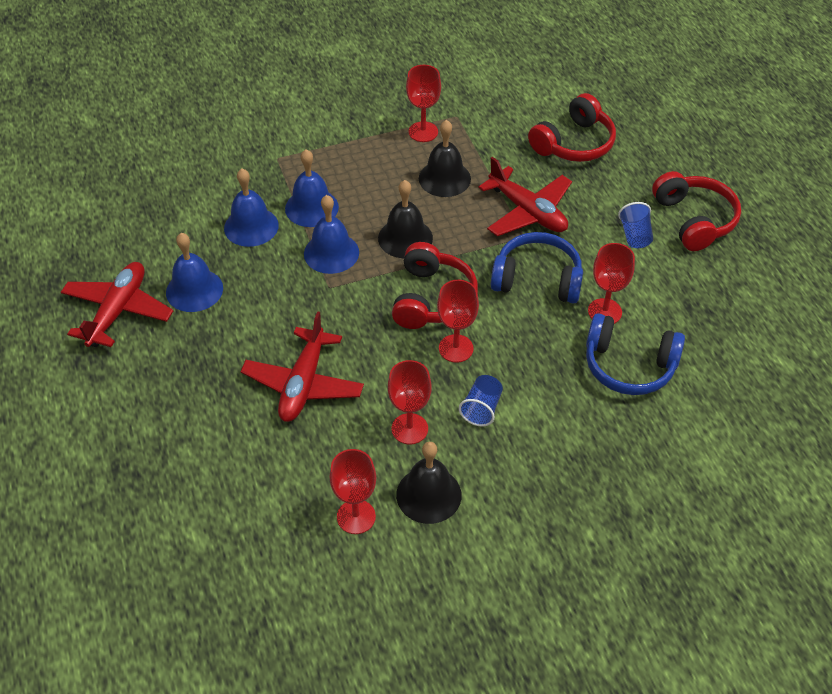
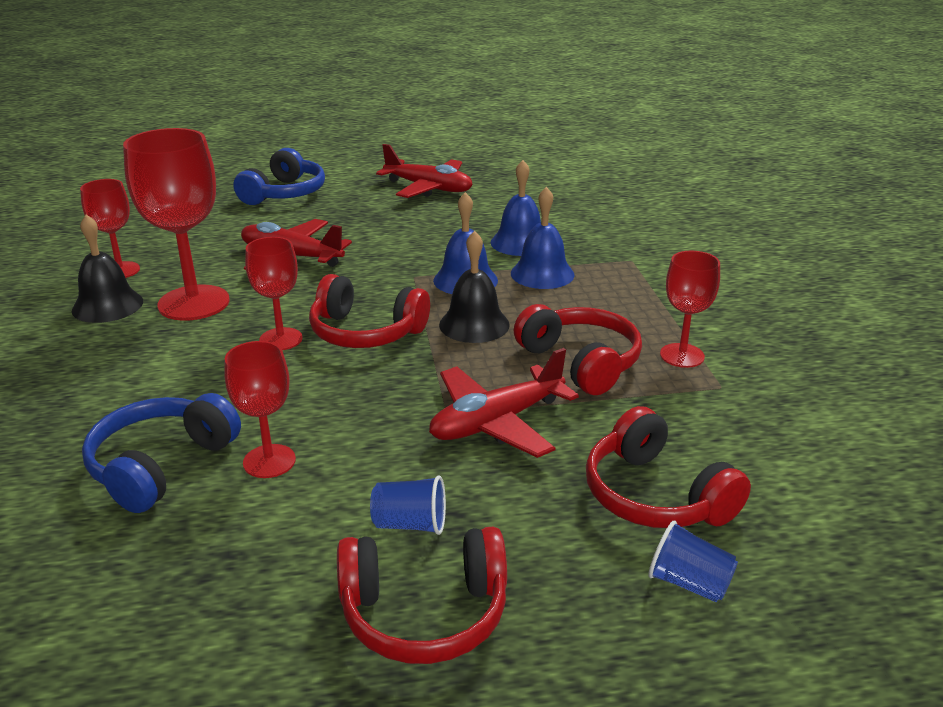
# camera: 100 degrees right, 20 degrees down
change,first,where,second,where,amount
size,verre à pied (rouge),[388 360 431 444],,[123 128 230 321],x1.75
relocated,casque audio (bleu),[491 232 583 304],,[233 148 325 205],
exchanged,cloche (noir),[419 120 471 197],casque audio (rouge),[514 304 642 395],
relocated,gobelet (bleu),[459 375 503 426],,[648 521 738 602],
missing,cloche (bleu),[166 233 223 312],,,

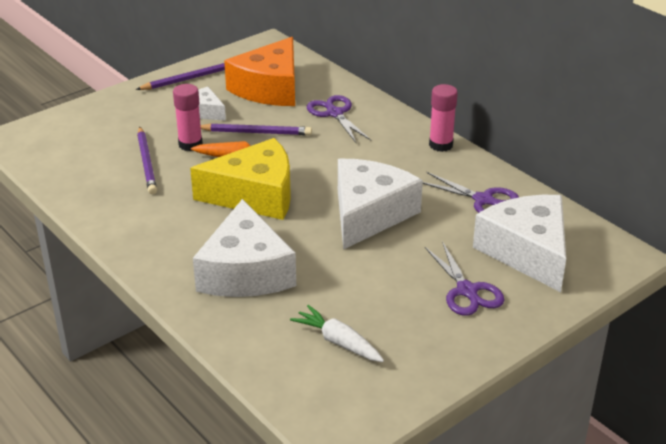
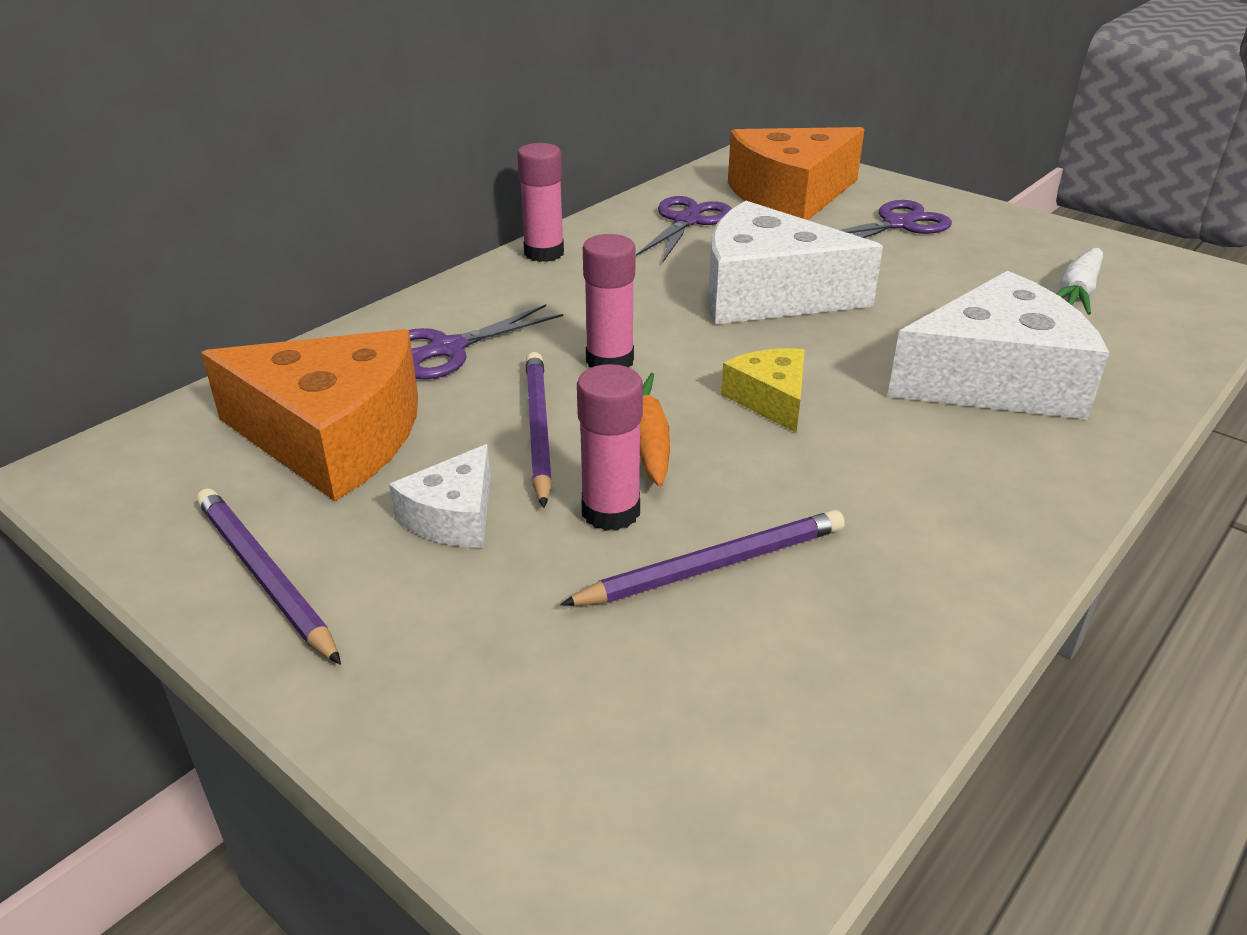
# camera: 100 degrees left, 0 degrees up
change,first,where,second,where,amount
appeared,,,bâton de colle (rose),[583 234 636 368],
size,fromage (jaune),[190 138 291 220],,[721 348 805 433],x0.50
colour,fromage (blanc),[473 195 566 292],fromage (orange),[728 127 865 220],

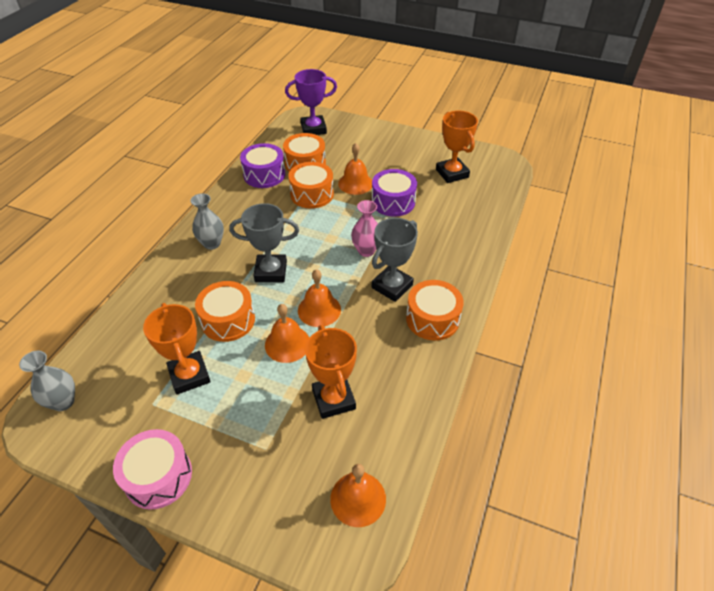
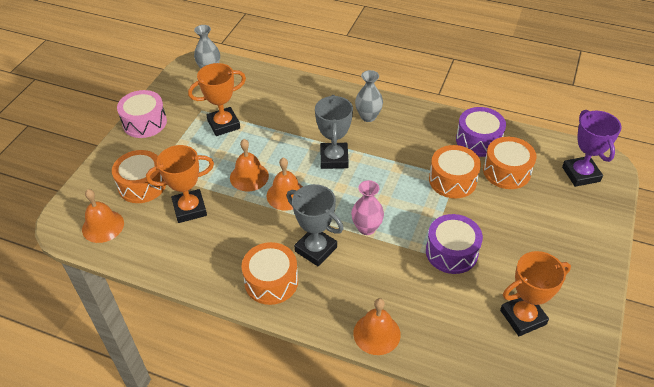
# camera: 90 degrees right, 0 degrees up
change,first,where,second,where,amount
relocated,tambour (orange),[195 281 255 342],,[112 150 166 203],
relocated,cloche (orange),[338 143 372 195],,[353 298 401 355],

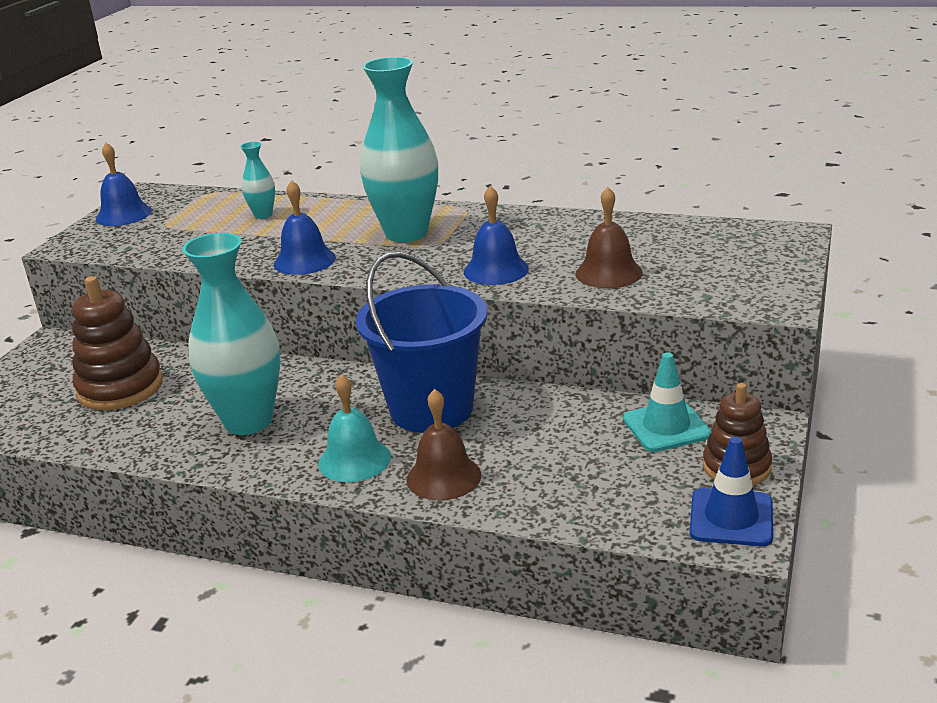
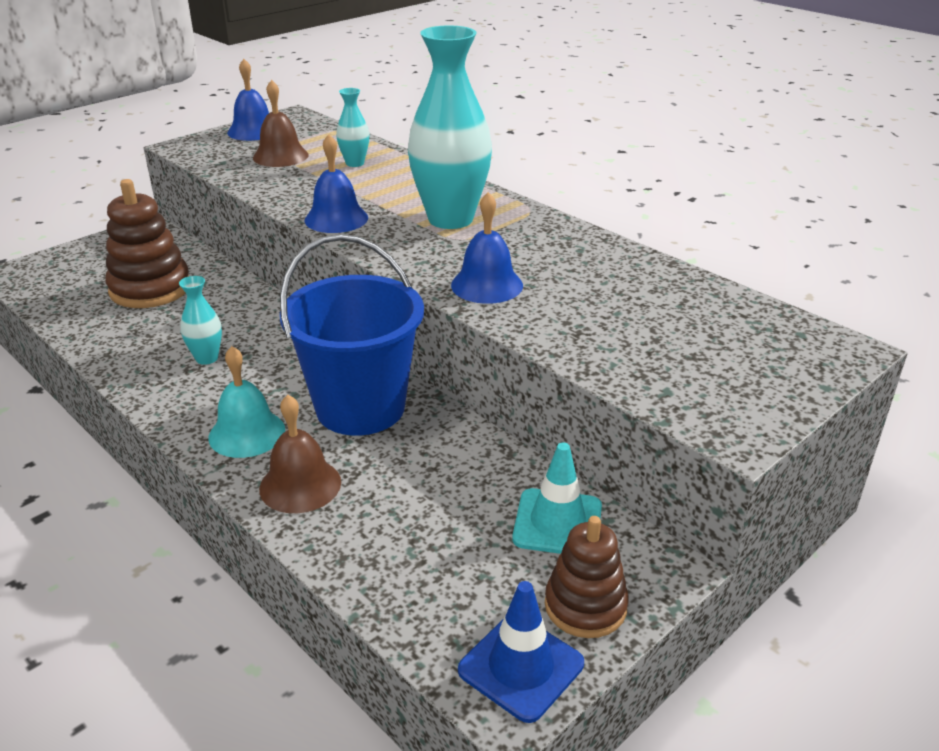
# camera: 25 degrees right, 5 degrees up
change,first,where,second,where,amount
size,vase (turquoise),[182 233 281 435],,[179 276 222 365],x0.46
relocated,cloche (marron),[575 187 643 288],,[253 80 309 167],

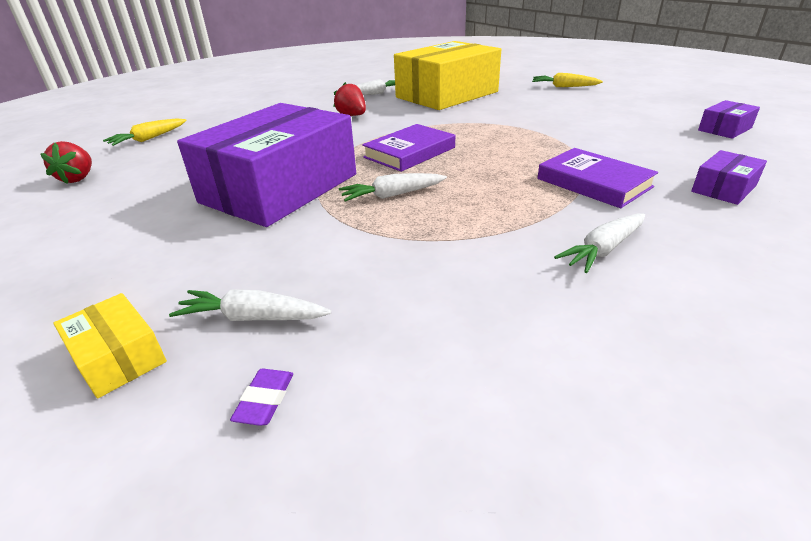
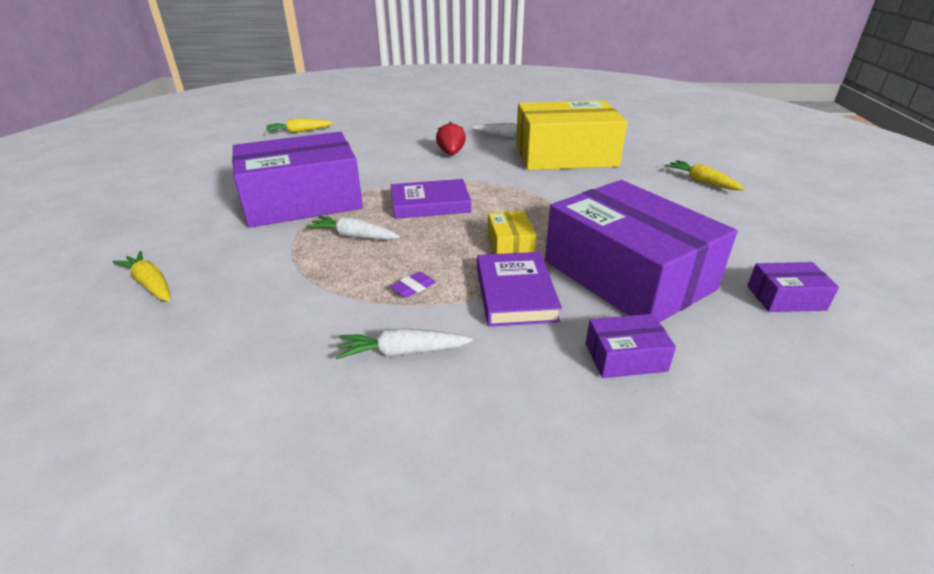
# camera: 35 degrees right, 0 degrees up
change,first,where,second,where,amount
colour,carotte (blanc),[169 289 331 321],carotte (jaune),[112 251 171 301],
relocated,gomme (violet),[230 369 293 426],,[390 272 436 298],
relocated,boîte (jaune),[53 293 167 398],,[488 211 536 254],
appeared,,,boîte (violet),[545 180 737 322],
missing,fraise (rouge),[40 141 92 184],,,

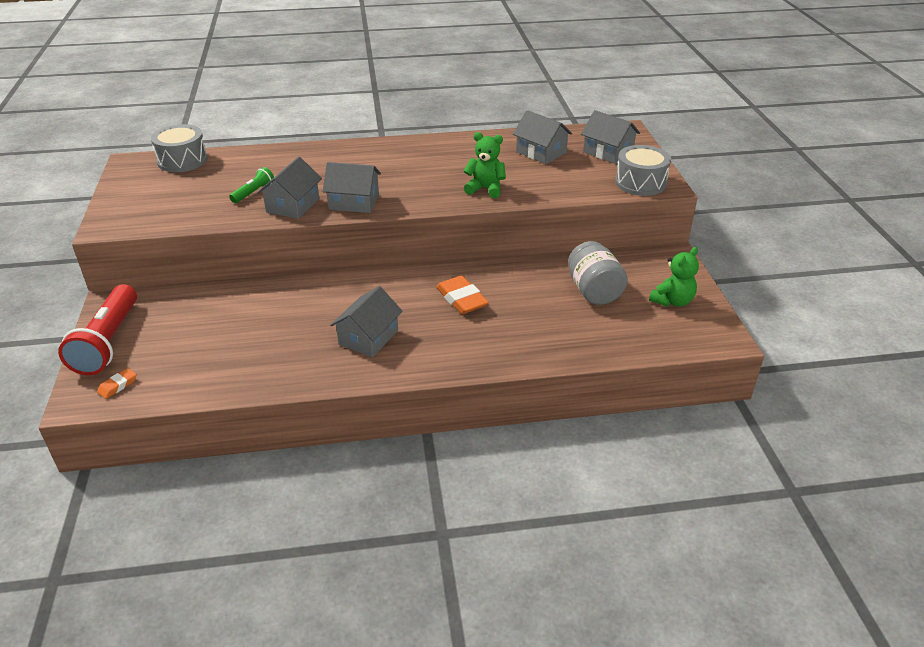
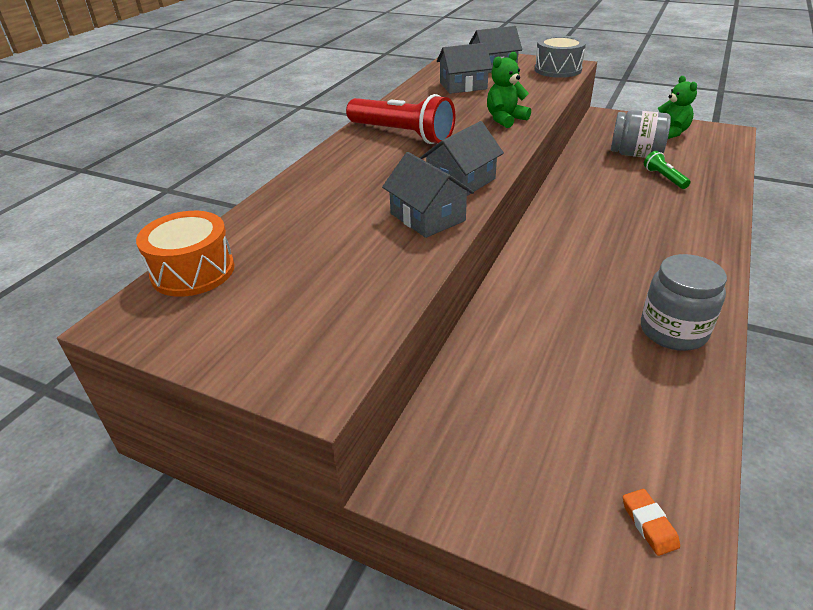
# camera: 55 degrees left, 0 degrees up
change,first,where,second,where,amount
colour,tambour (gris),[151 124 208 172],tambour (orange),[136 211 235 297],
relocated,lampe de poche (rouge),[58 284 137 375],,[346 94 455 144],
appeared,,,bocal (gris),[641 254 727 351],
relocated,lampe de poche (vert),[229 167 275 203],,[644 151 690 189],
missing,maison (gris),[330 286 403 357],,,
missing,gomme (orange),[436 276 489 314],,,

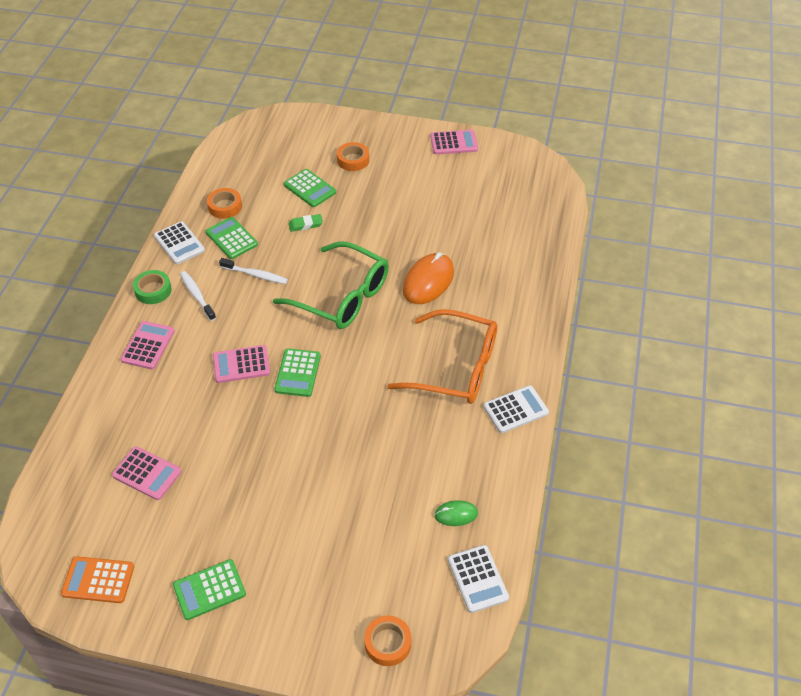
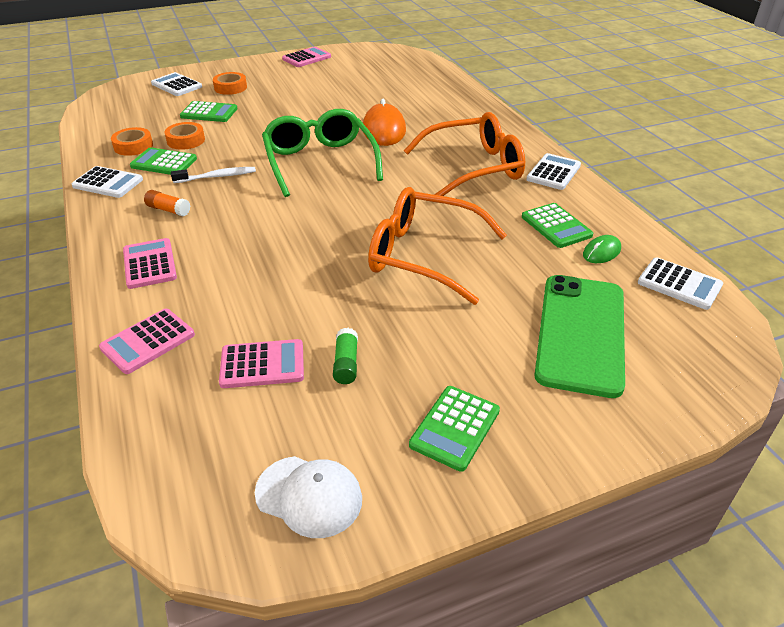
# camera: 35 degrees left, 10 degrees down
change,first,where,second,where,amount
relocated,calculatrice (rose),[213 345 270 383],,[99 309 195 374],
exchanged,brosse à dents (blanc),[180 271 216 321],bâton de colle (orange),[144 190 190 216],
appeared,,,calculatrice (blanc),[151 72 202 96],
relocated,ruban adhésif (orange),[364 615 411 666],,[164 122 205 150],
exchanged,calculatrice (orange),[61 556 134 603],casquette (blanc),[255 456 362 538],
spun,lunettes (vert),[273 241 389 329],,[262 109 383 197],105 degrees counterclockwise
appeared,,,bâton de colle (vert),[333 328 358 384],
appeared,,,lunettes (orange),[368 187 507 305],
relocated,calculatrice (vert),[274 348 321 397],,[522 203 593 248],
appeared,,,téléphone (vert),[535 275 625 398],
missing,ruban adhésif (vert),[133 270 172 304],,,
missing,gomme (vert),[288 214 323 232],,,

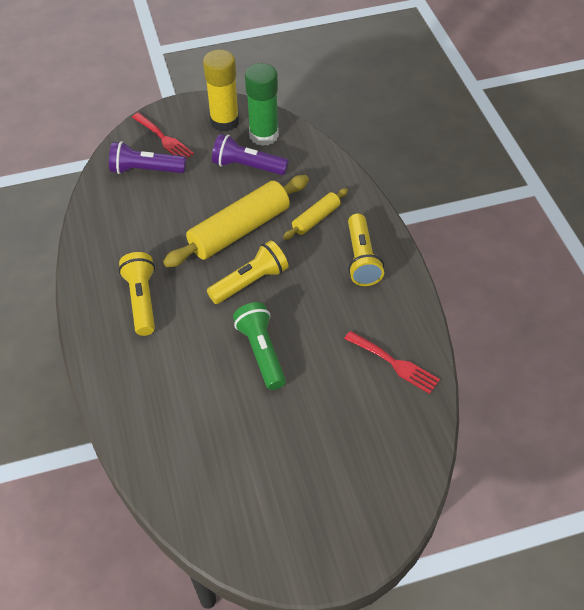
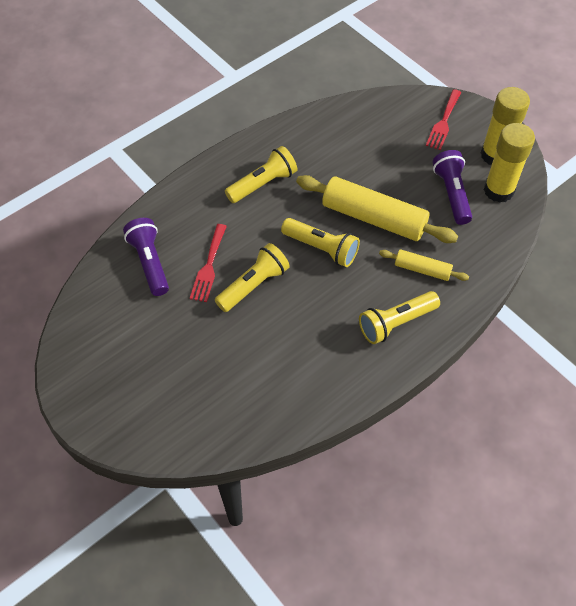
# camera: 65 degrees right, 5 degrees up
change,first,where,second,where,amount
relocated,lampe de poche (violet),[109 141 186 174],,[123 218 169 296],
relocated,fourchette (rouge),[344 331 440 394],,[190 224 227 302],
colour,lampe de poche (vert),[233 302 286 390],lampe de poche (jaune),[215 243 290 312],
colour,bâton de colle (vert),[245 63 279 146],bâton de colle (jaune),[484 123 535 203],

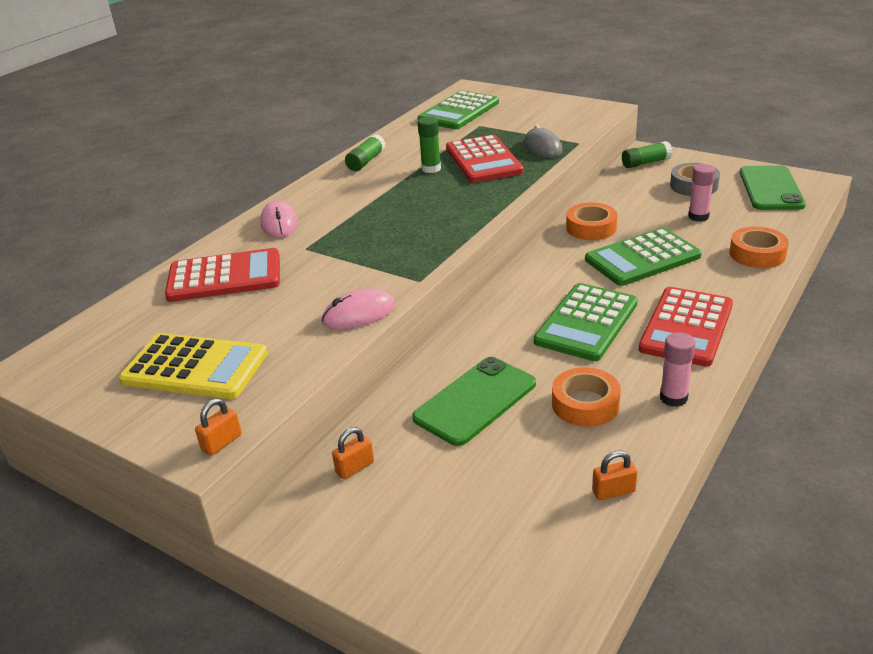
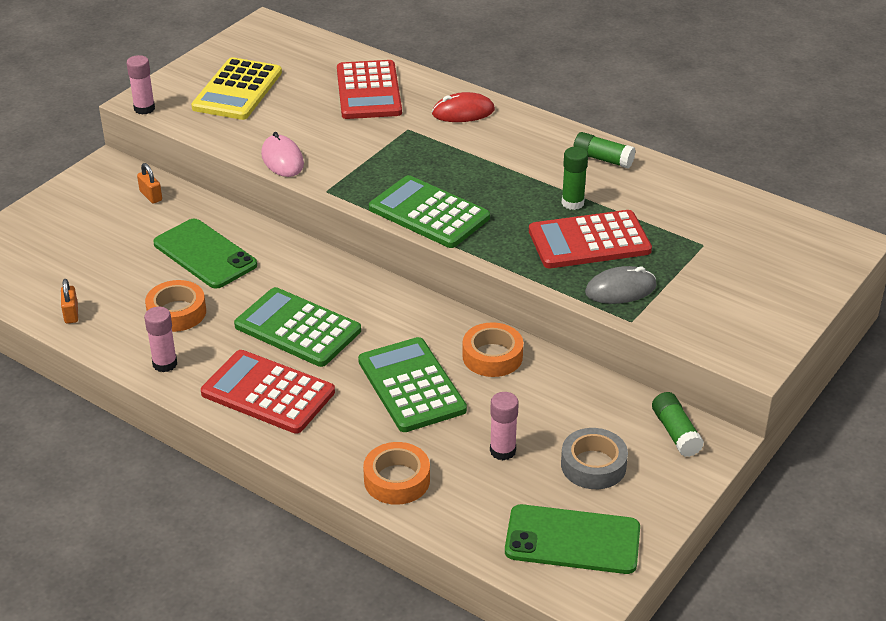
# camera: 90 degrees right, 5 degrees up
change,first,where,second,where,amount
exchanged,cadenas (orange),[195 398 242 456],bâton de colle (rose),[127 55 155 115],
relocated,calculatrice (vert),[418 91 499 129],,[369 175 490 248],
colour,souris (rose),[260 200 298 238],souris (rouge),[432 92 495 122],

